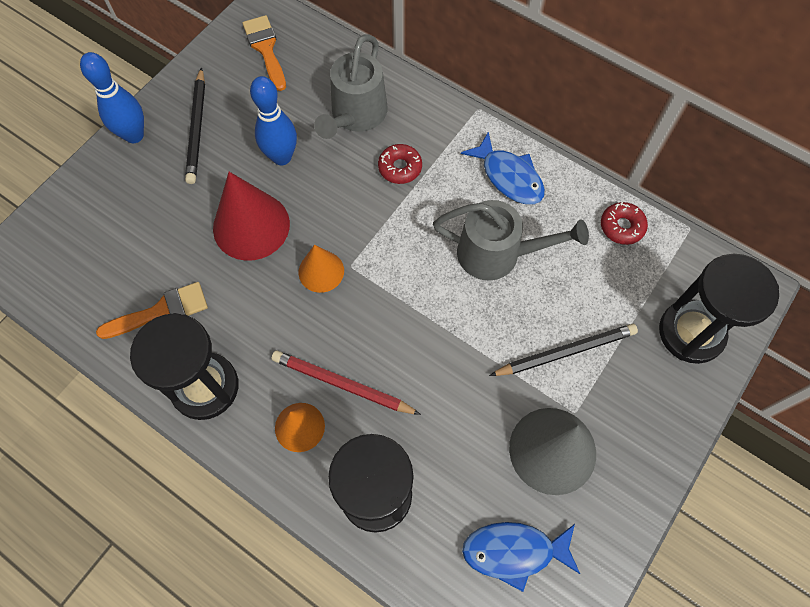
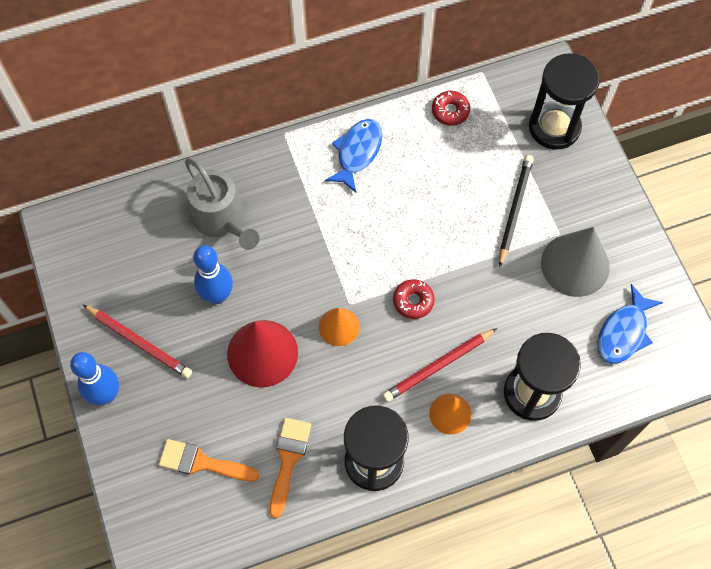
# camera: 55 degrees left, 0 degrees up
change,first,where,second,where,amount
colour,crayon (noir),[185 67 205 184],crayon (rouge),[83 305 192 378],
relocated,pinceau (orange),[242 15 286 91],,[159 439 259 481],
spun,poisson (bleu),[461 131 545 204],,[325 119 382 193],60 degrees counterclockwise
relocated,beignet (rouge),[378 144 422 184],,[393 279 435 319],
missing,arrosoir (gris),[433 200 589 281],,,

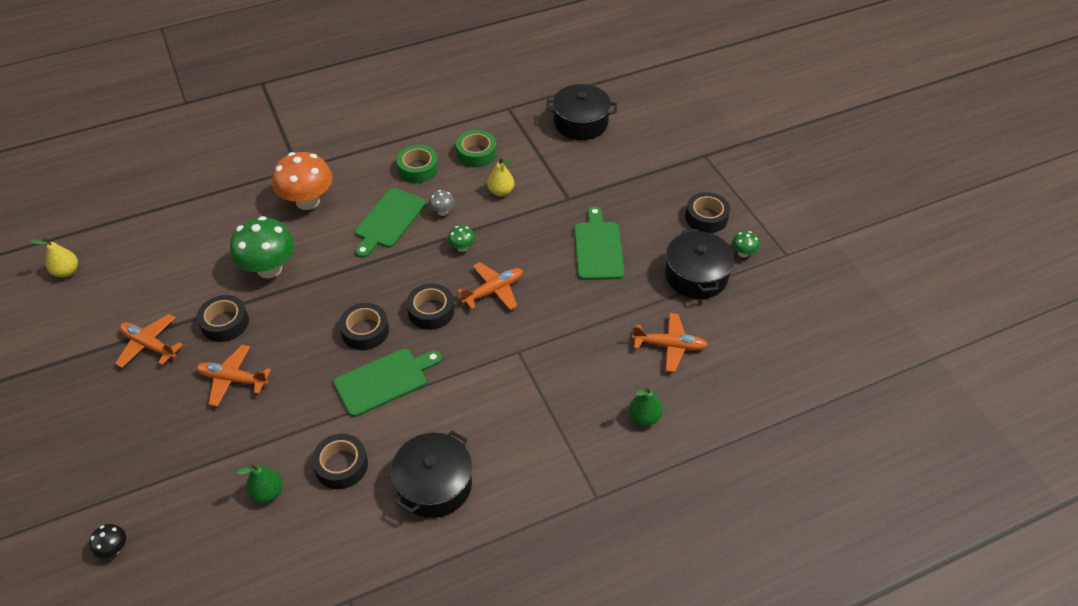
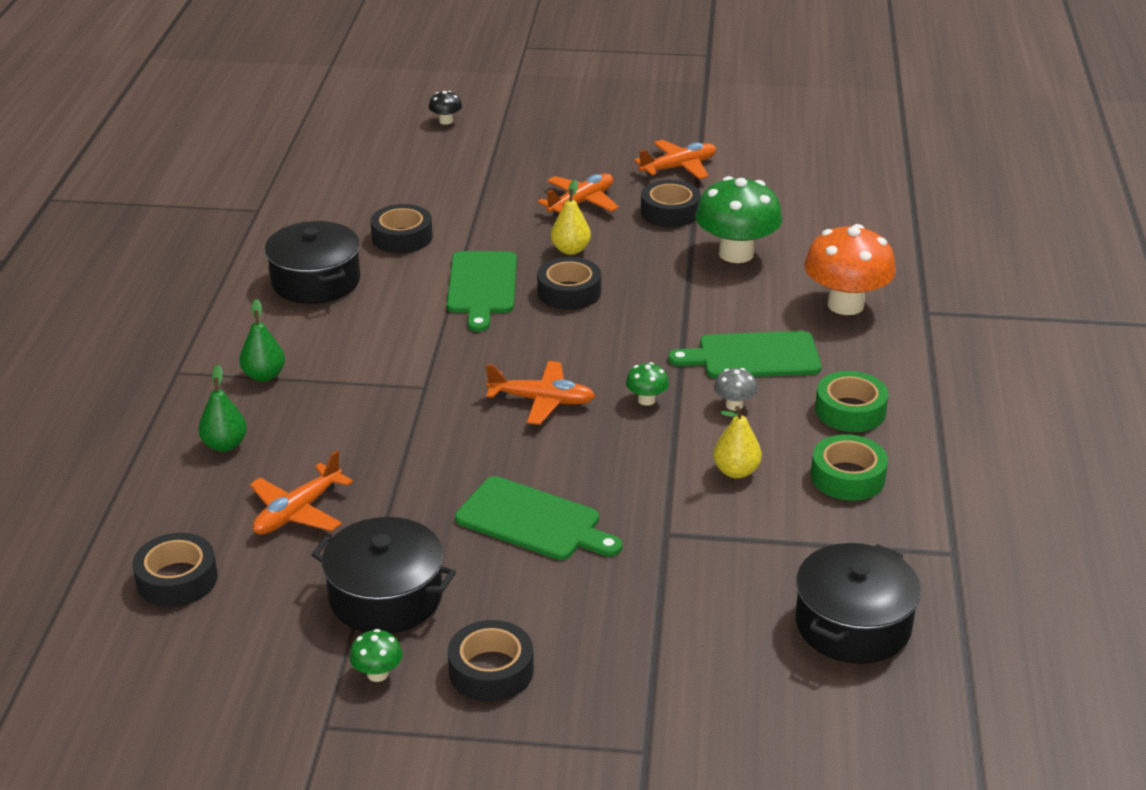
# camera: 120 degrees right, 15 degrees down
change,first,where,second,where,amount
relocated,ruban adhésif (noir),[407 283 455 330],,[133 533 218 607],
relocated,poire (vert),[237 464 283 503],,[239 299 285 382],
spun,avion (orange),[457 262 523 310],,[486 361 595 425],75 degrees counterclockwise
relocated,poire (jaune),[30 238 78 277],,[551 180 591 255],
spun,planche à découper (vert),[355 188 426 258],,[668 331 822 378],60 degrees counterclockwise

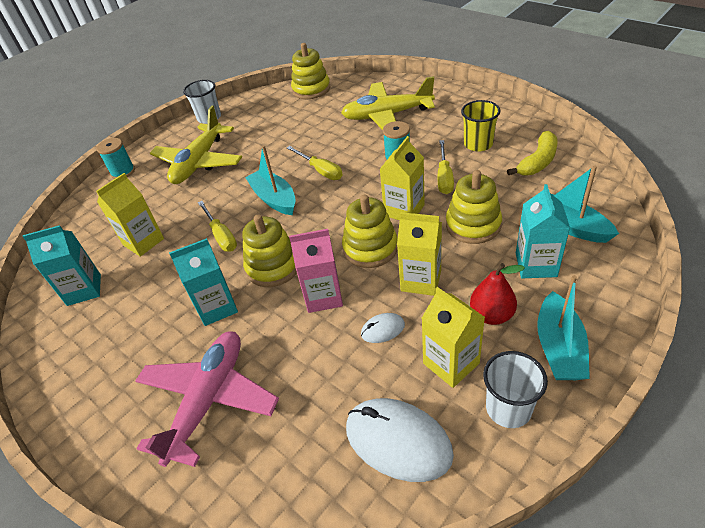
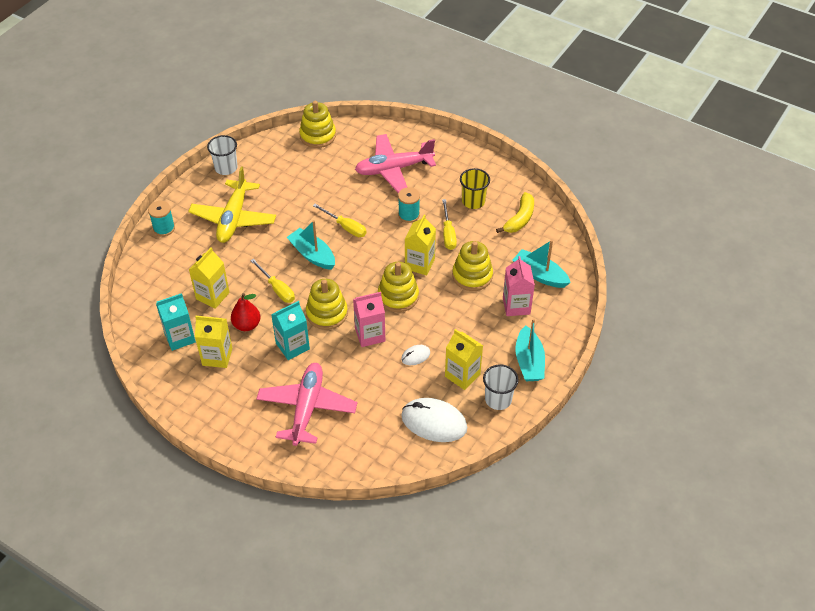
# camera: 15 degrees left, 5 degrees up
change,first,where,second,where,amount
relocated,brique de lait (jaune),[397 212 442 296],,[195 316 232 368],
relocated,poire (rouge),[470 263 525 325],,[231 293 260 331],
colour,avion (jaune),[341 76 435 130],avion (rose),[355 134 436 193],
colour,brique de lait (turquoise),[516 184 570 278],brique de lait (rose),[503 256 535 316],

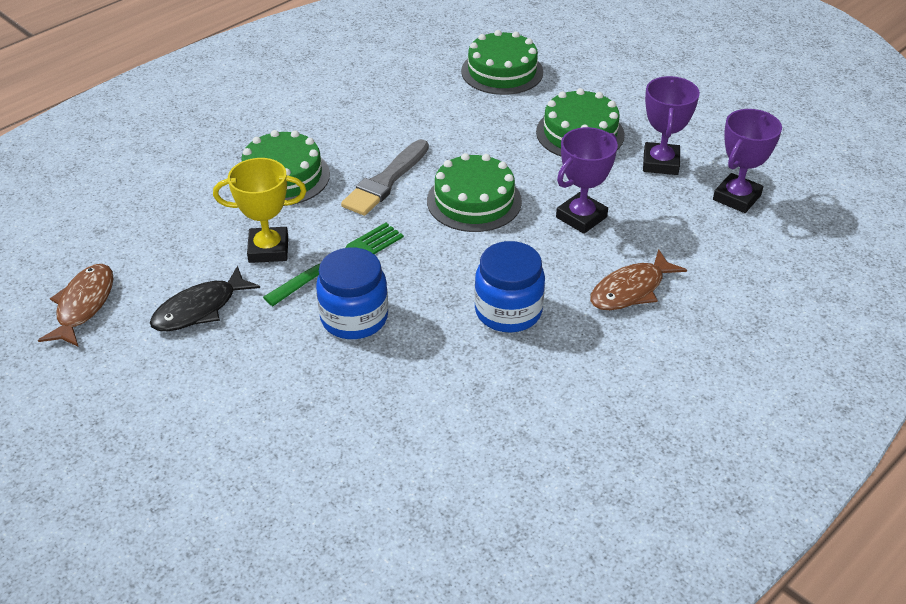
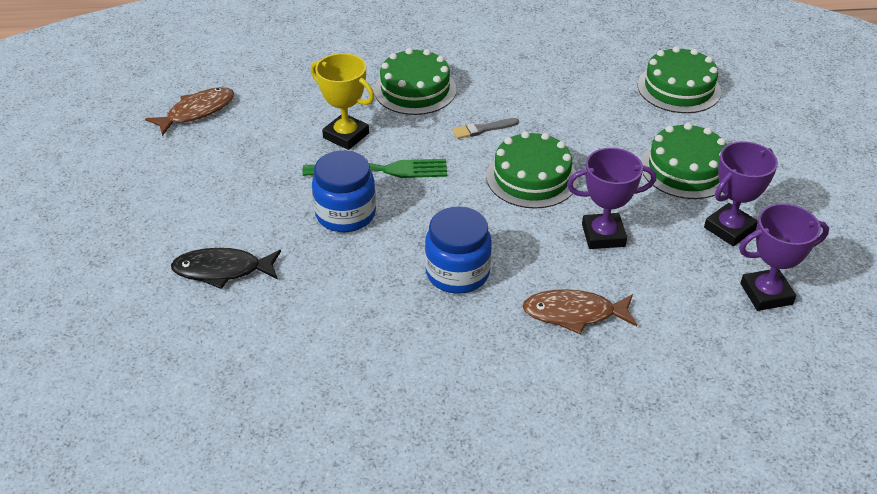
# camera: 40 degrees right, 0 degrees up
change,first,where,second,where,amount
relocated,poisson (noir),[150 266 260 331],,[171 248 281 289],
size,pinceau (gris),[341 139 429 216],,[453 118 519 139],x0.56

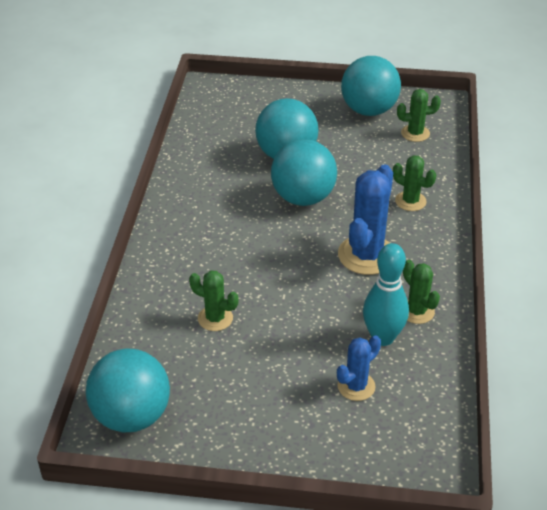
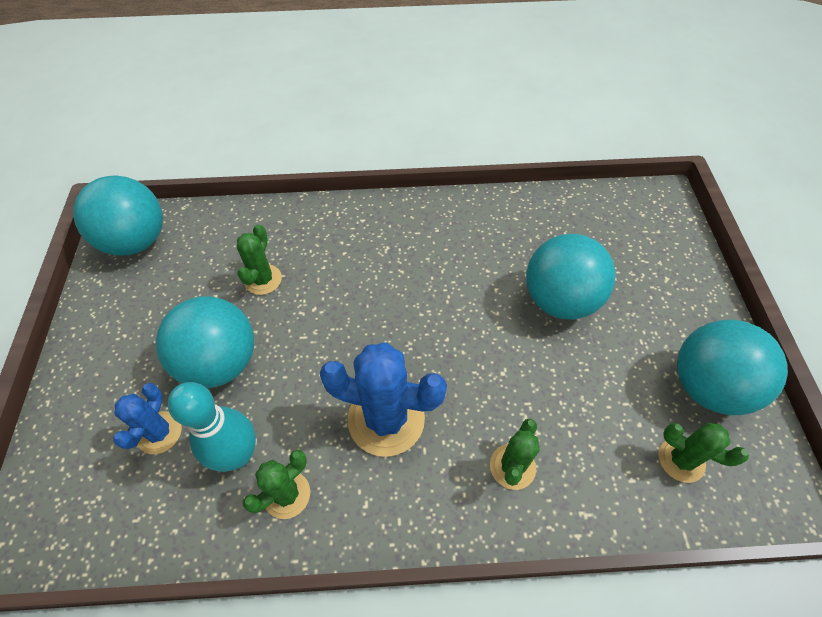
# camera: 80 degrees right, 15 degrees up
change,first,where,second,where,amount
spun,cactus (bleu),[337 335 381 401],,[113 383 182 454],60 degrees clockwise
relocated,balle (turquoise),[271 139 337 206],,[156 296 254 388],
spun,cactus (vert),[397 89 441 142],,[658 423 749 483],45 degrees counterclockwise

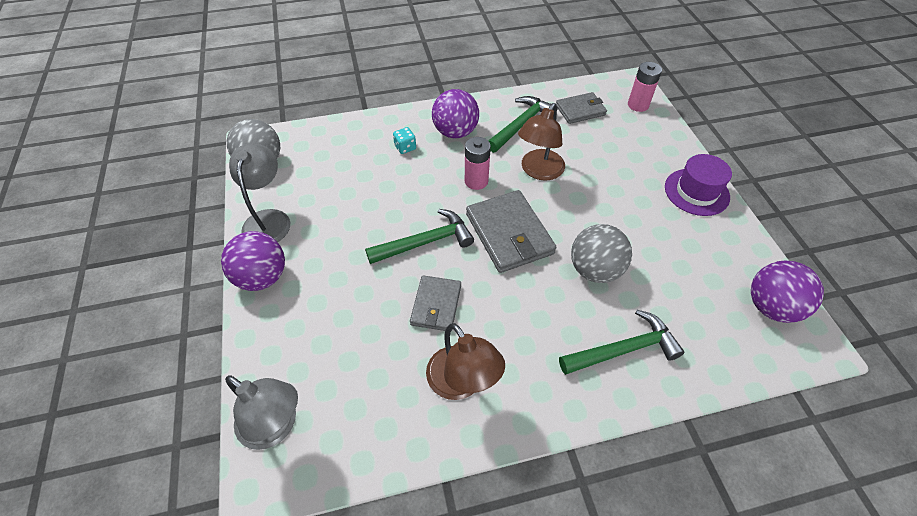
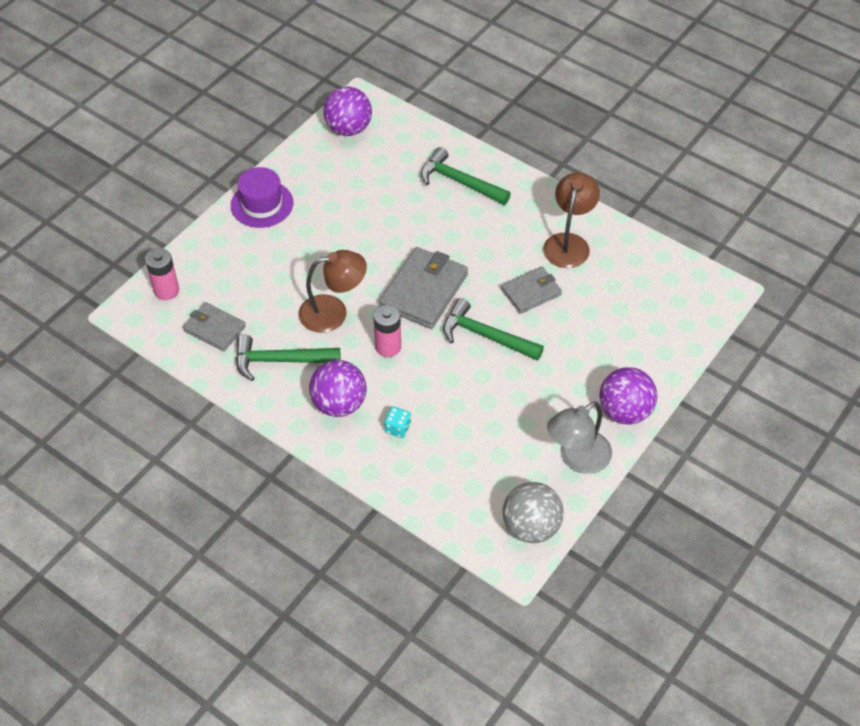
# camera: 130 degrees left, 0 degrees up
change,first,where,second,where,amount
missing,lampe (gris),[225 375 298 450],,,
missing,balle (gris),[571 224 632 283],,,

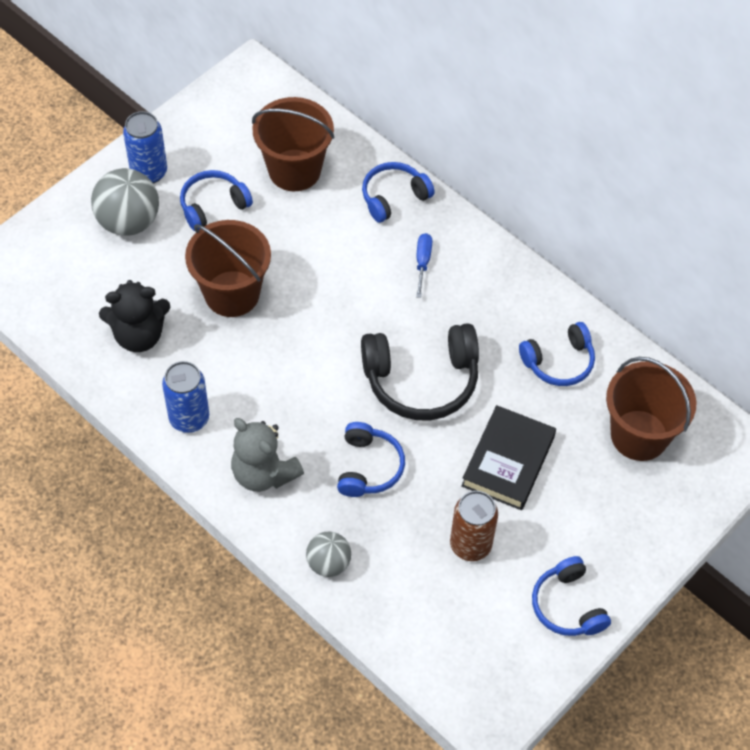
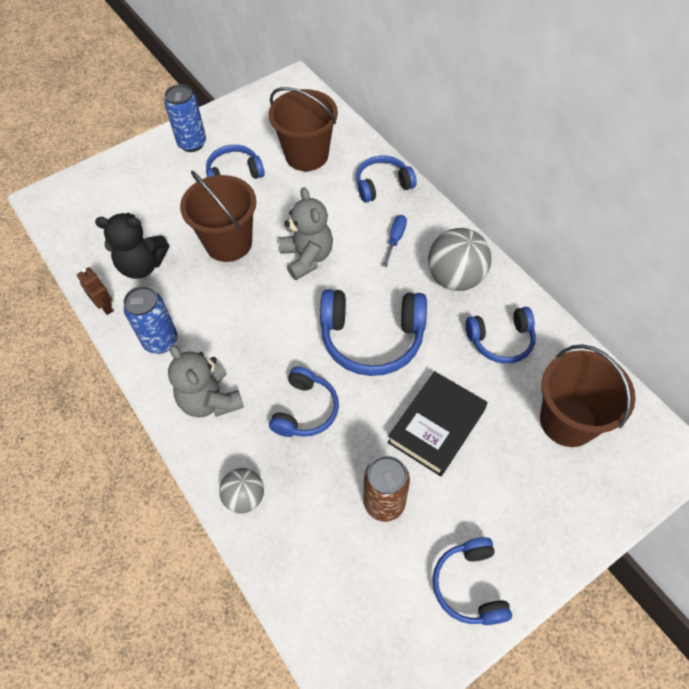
# camera: 15 degrees right, 0 degrees up
change,first,where,second,where,amount
appeared,,,robot (marron),[77 267 113 315],
appeared,,,ours en peluche (gris),[279 187 333 280],
colour,casque audio (noir),[361 323 479 420],casque audio (bleu),[320 289 427 376],
relocated,balle (gris),[91 168 159 236],,[428 228 491 291],

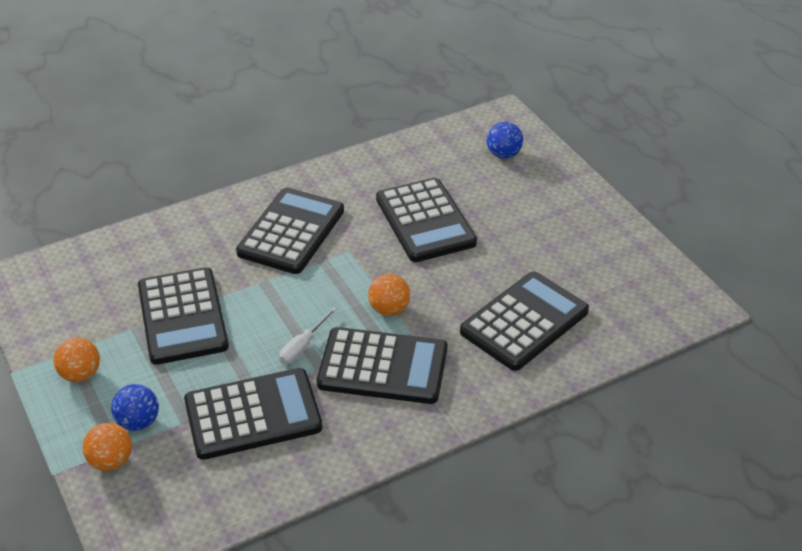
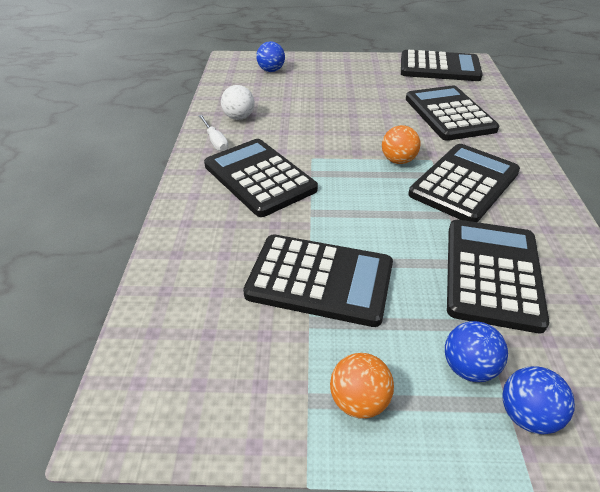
# camera: 60 degrees left, 0 degrees up
change,first,where,second,where,amount
relocated,tournevis (blanc),[279 307 337 364],,[198 115 228 152],
appeared,,,balle (blanc),[221 85 254 120],
relocated,calculatrice (noir),[376 178 477 262],,[401 50 483 81],
colour,balle (orange),[83 423 132 471],balle (bleu),[502 366 575 434],

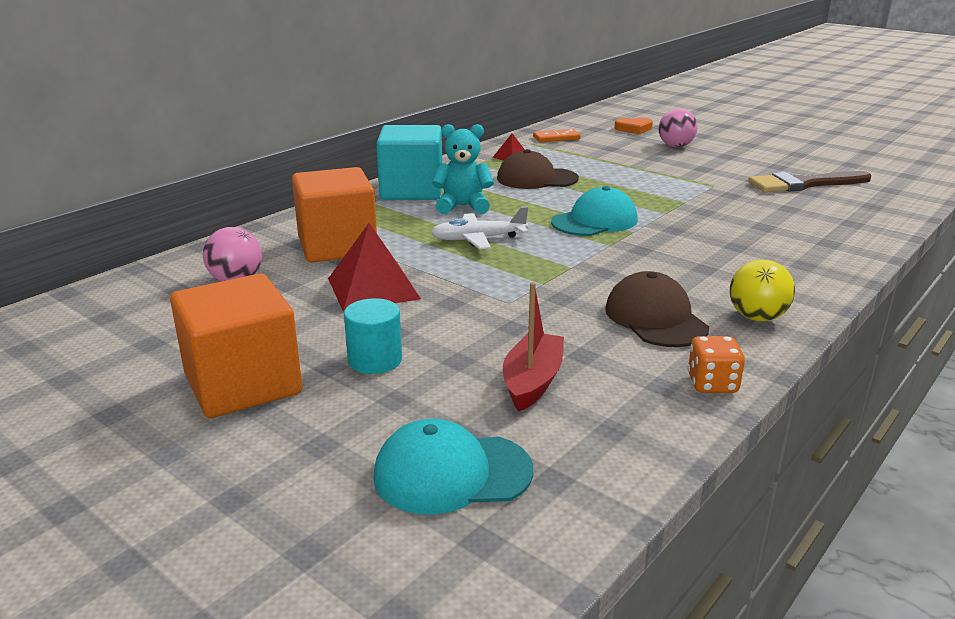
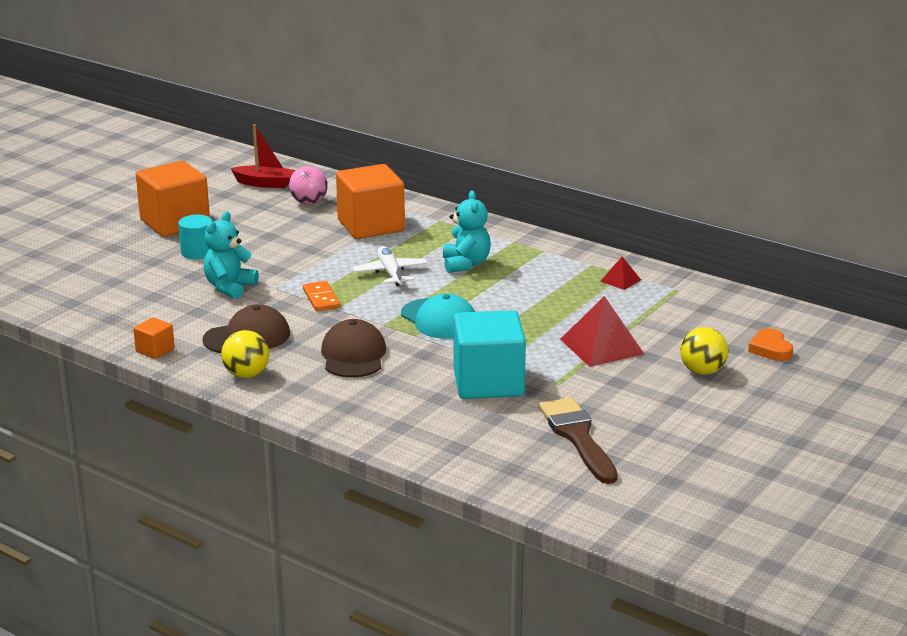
# camera: 85 degrees right, 0 degrees up
change,first,where,second,where,amount
exchanged,dé (orange),[687 336 745 393],cube (orange),[133 317 175 359],
appeared,,,ours en peluche (turquoise),[203 212 259 299],
relocated,bateau (rouge),[503 282 564 412],,[231 124 295 188],
relocated,domino (orange),[533 129 581 142],,[303 281 340 311],
relocated,casquette (marron),[497 149 579 189],,[321 319 386 378],
relocated,cube (turquoise),[376 125 442 200],,[453 310 526 399],
relocated,pyramide (rouge),[328 223 421 312],,[560 296 644 367],
colour,balle (rose),[659 109 697 147],balle (jaune),[680 327 728 375],
missing,casquette (turquoise),[373 419 533 515],,,

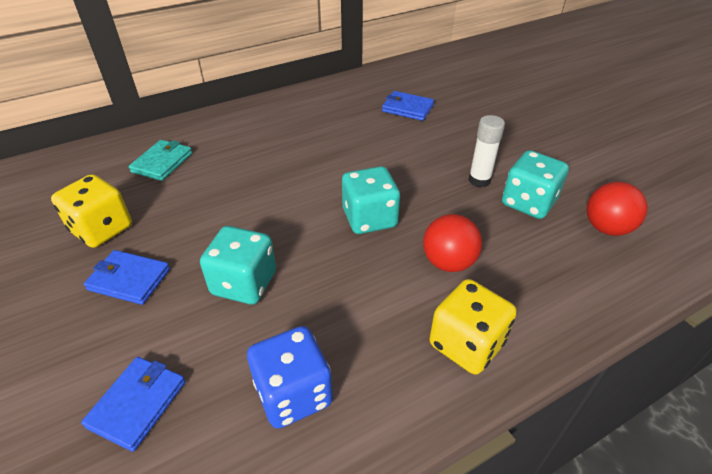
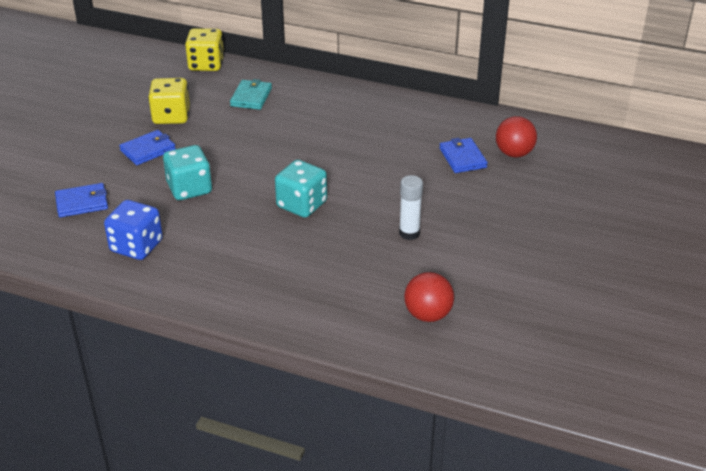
# camera: 50 degrees right, 5 degrees down
change,first,where,second,where,amount
spun,portefeuille (bleu),[84 250 170 305],,[119 130 176 165],75 degrees clockwise
relocated,dé (jaune),[430 279 517 375],,[185 28 224 71],
spun,portefeuille (turquoise),[129 140 192 181],,[230 79 272 110],60 degrees counterclockwise
relocated,balle (rouge),[423 214 482 272],,[496 116 537 157],
missing,dé (turquoise),[502 150 569 219],,,

